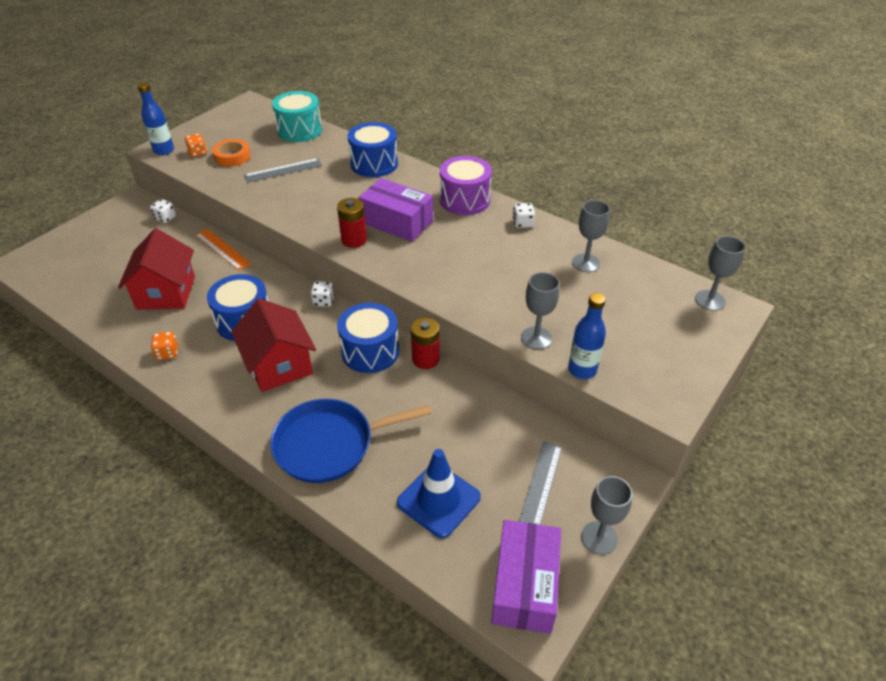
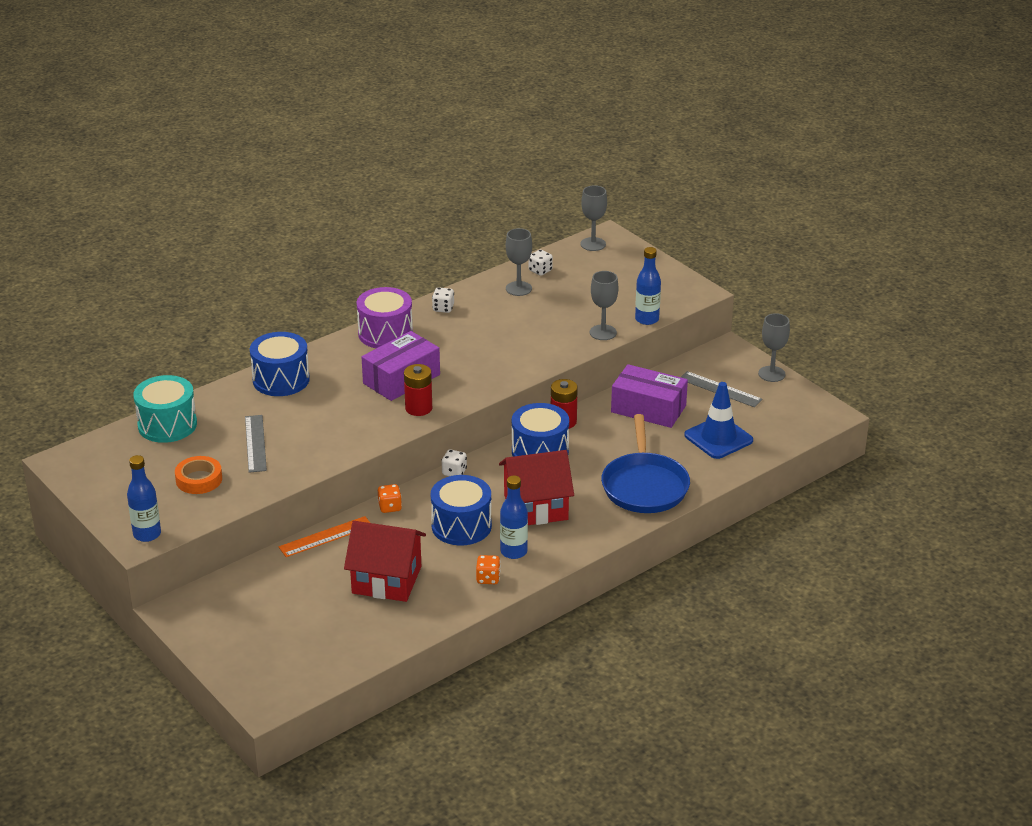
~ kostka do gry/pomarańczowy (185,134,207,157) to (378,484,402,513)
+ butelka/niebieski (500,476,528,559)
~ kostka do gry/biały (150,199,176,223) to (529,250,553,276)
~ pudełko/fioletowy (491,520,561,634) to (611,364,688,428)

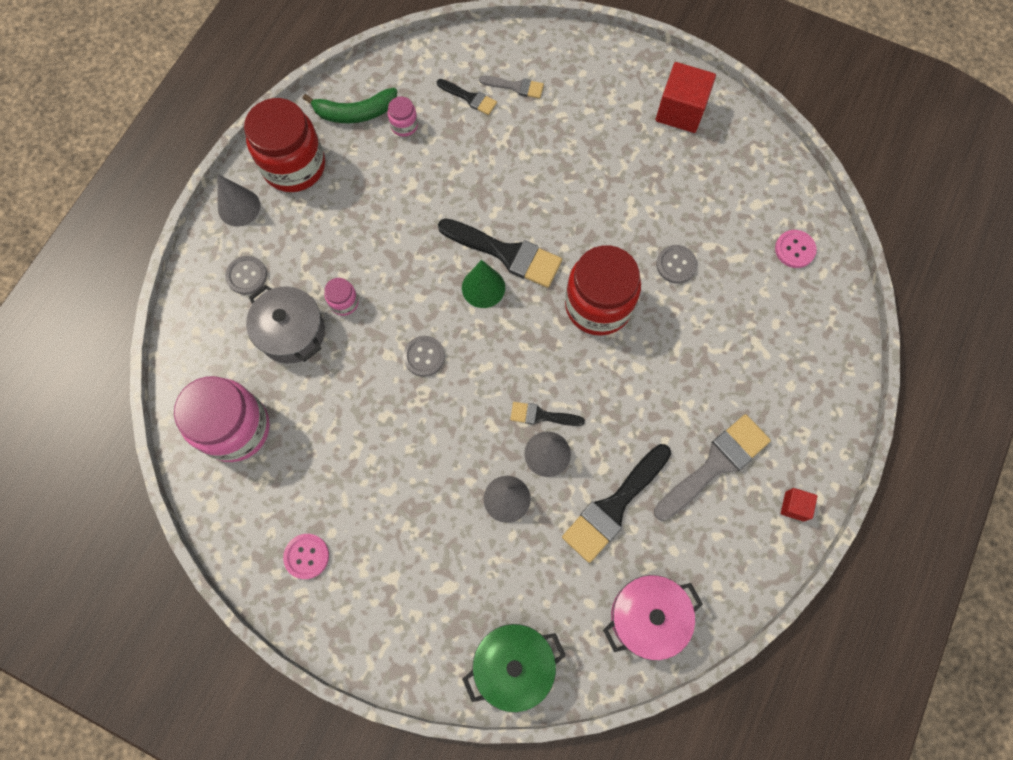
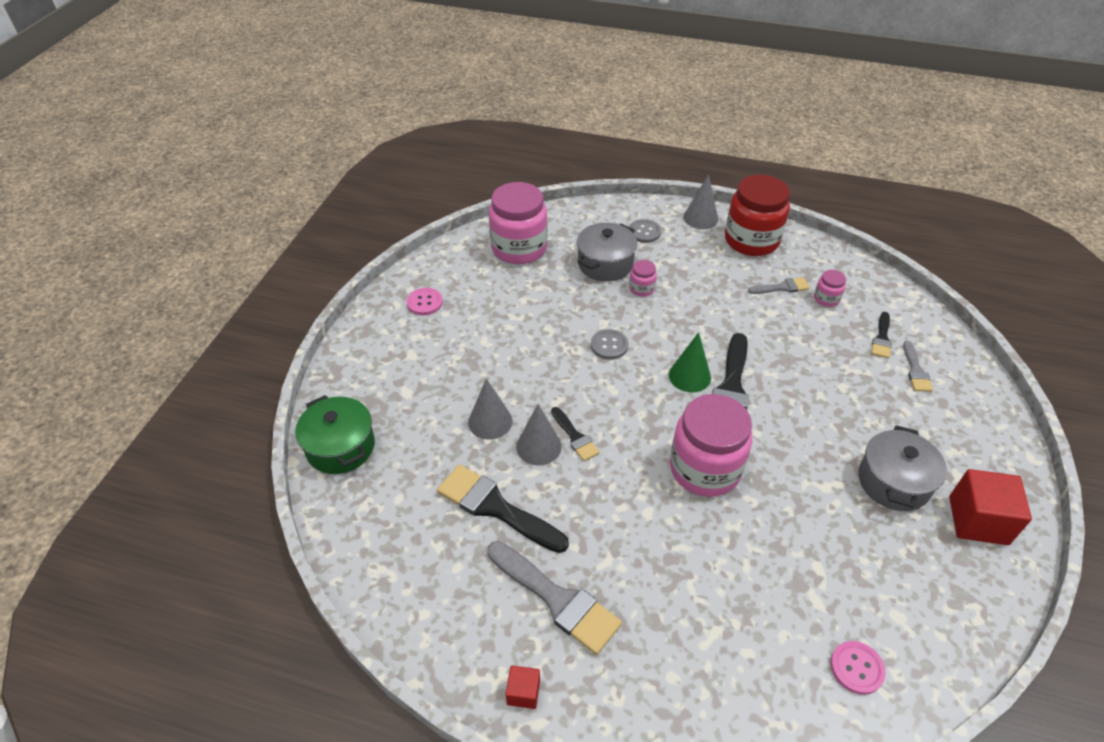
~ pędzel/czarny (510,402,585,426) = (551,407,600,461) 150 degrees clockwise
~ słoik/czerwony (565,245,641,336) to słoik/różowy (670,394,752,497)
+ pędzel/szary (748,278,810,294)
+ garnek/szary (858,425,947,511)
- banan/zielony (303,88,397,123)
- garnek/różowy (603,575,703,661)
- guzik/szary (656,245,697,284)

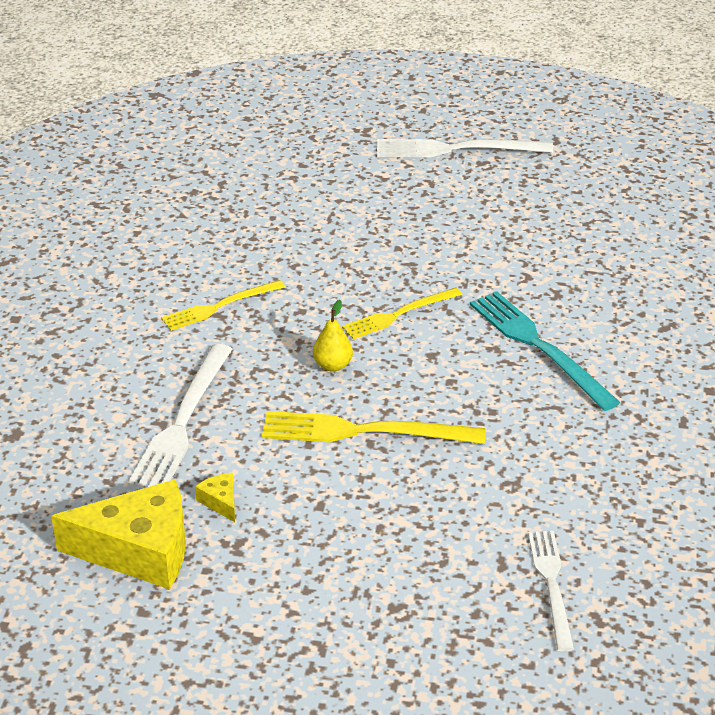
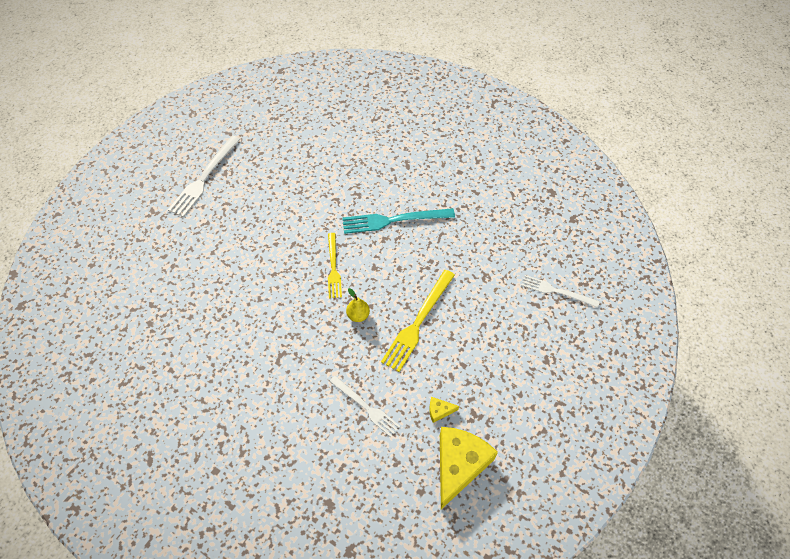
~ widelec/biały (128,344,232,488) = (329,376,400,437) x0.65
- widelec/żółty (161,280,285,331)

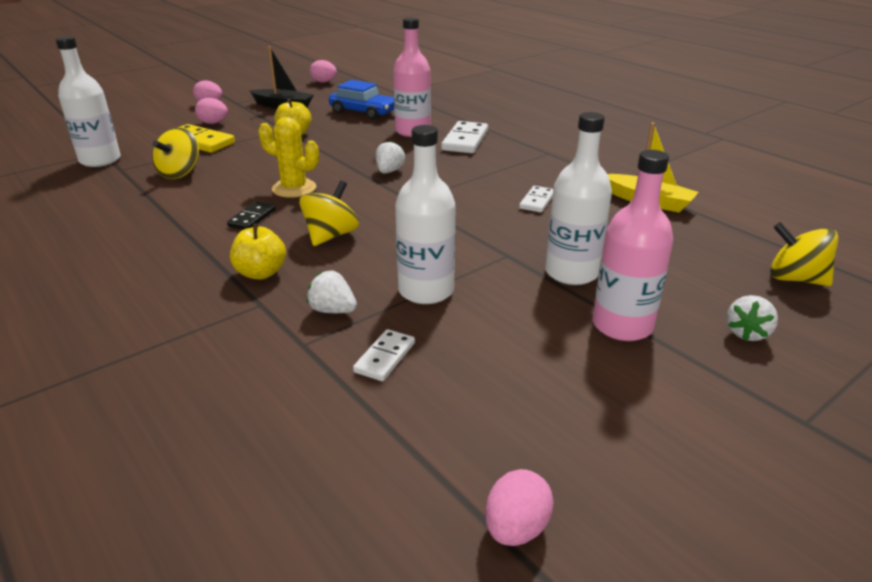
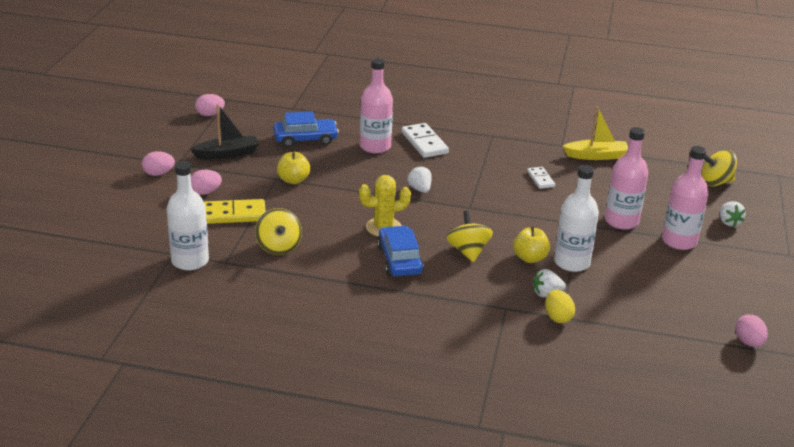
~ kostka domina/czarny (227,201,276,230) to samochód/niebieski (377,226,424,276)
~ jabłko/żółty (230,224,286,280) to (513,226,550,263)
+ jajko/żółty (545,290,575,323)
~ butelka/biały (545,112,612,285) to butelka/różowy (605,127,648,229)
- kostka domina/biały (353,329,415,381)

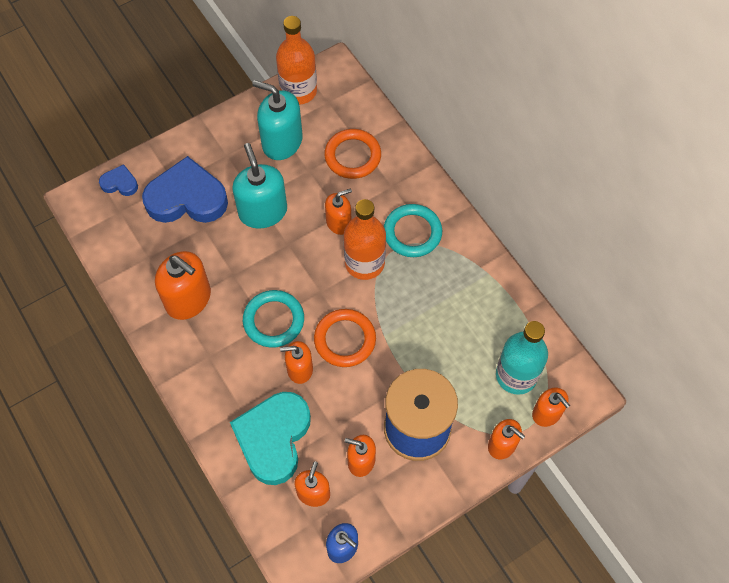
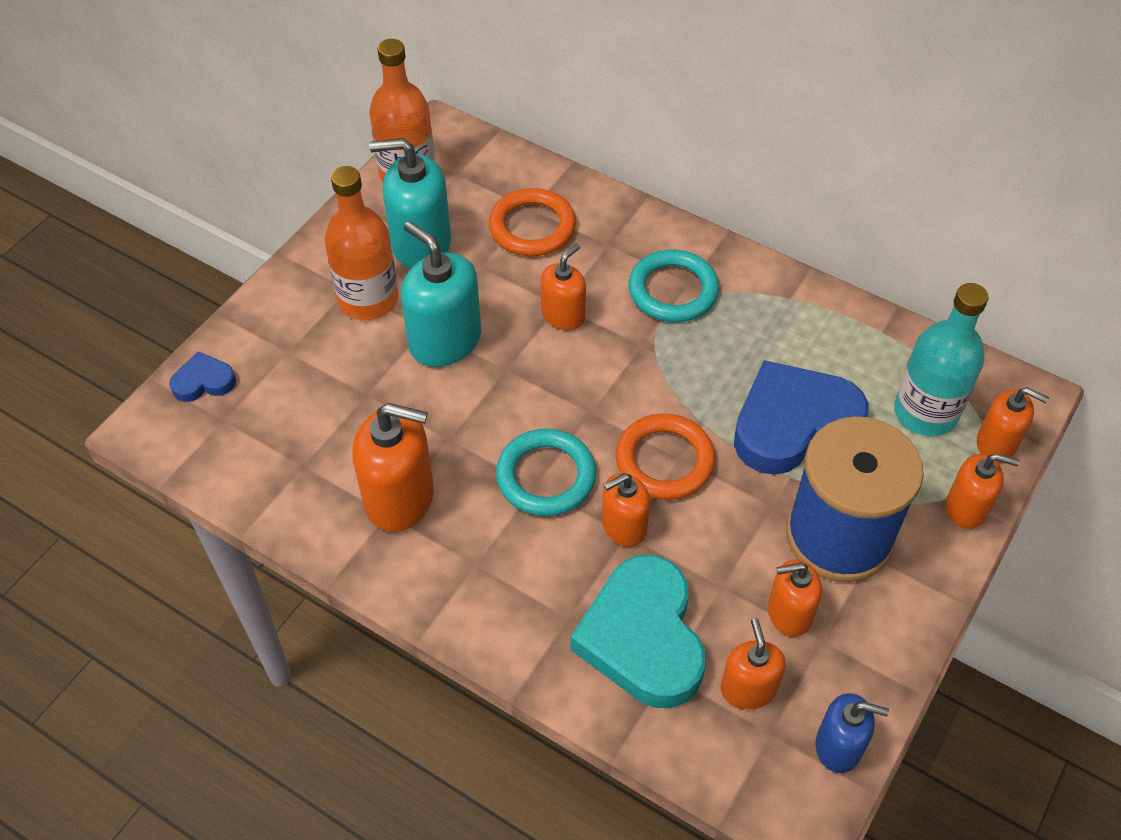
~ butelka/pomarańczowy (344,199,386,280) to (324,166,399,320)
~ serce/niebieski (142,156,228,223) to (734,360,868,475)

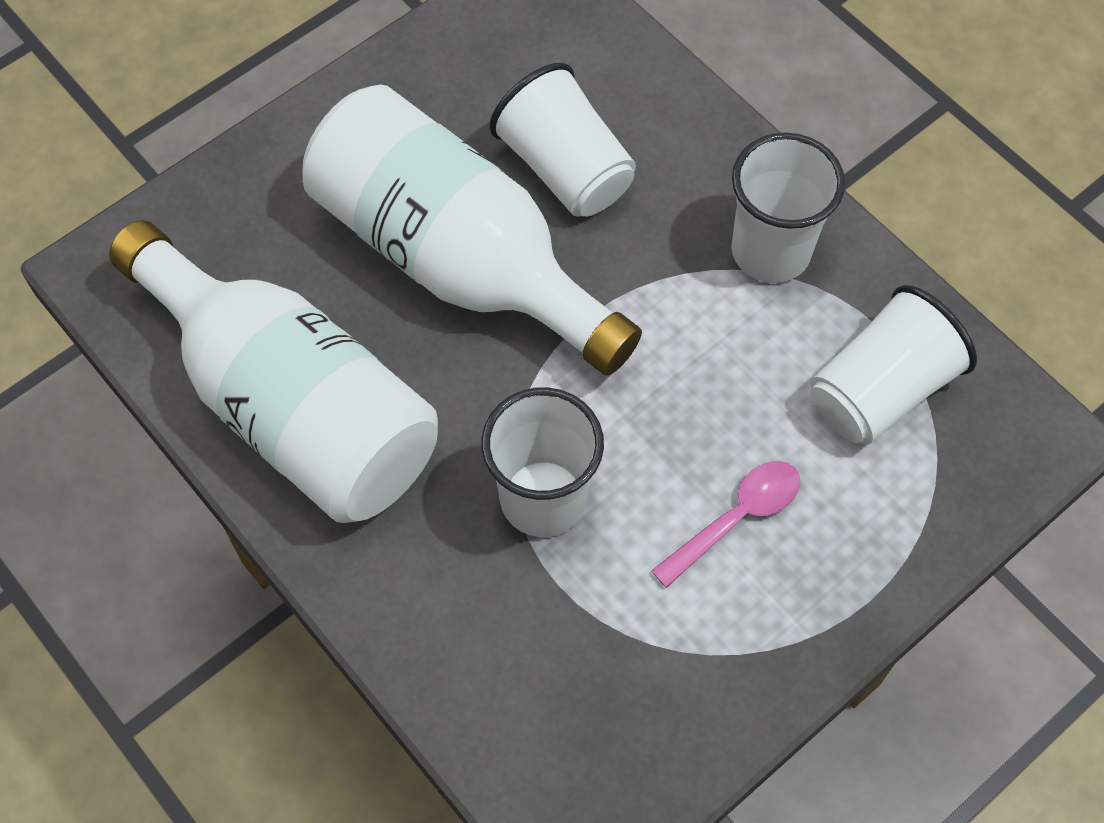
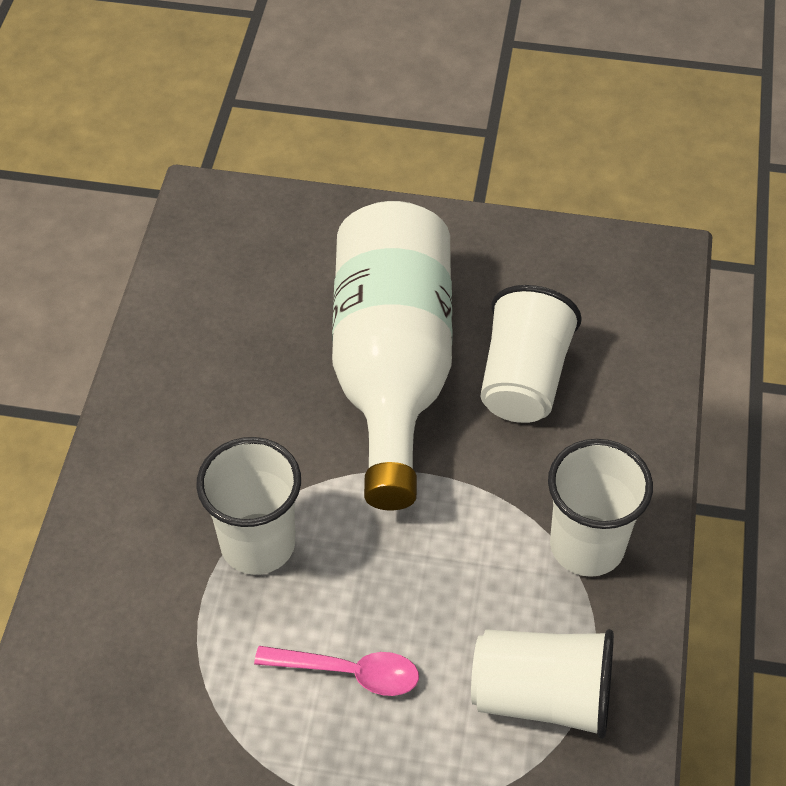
- butelka/biały (109,220,438,523)

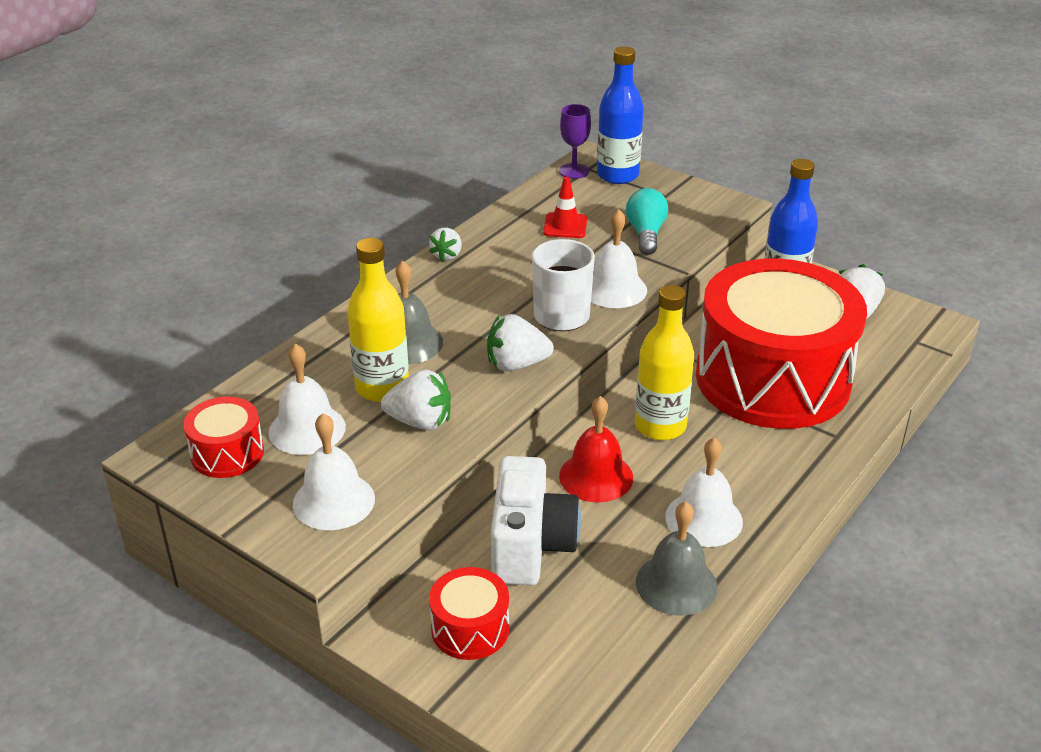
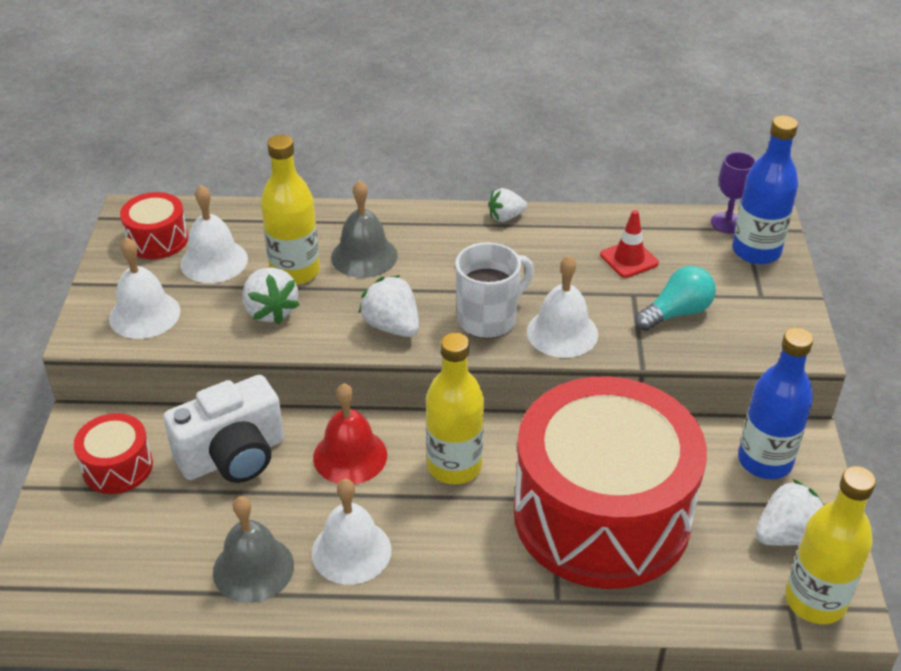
+ butelka/żółty (785,466,876,624)

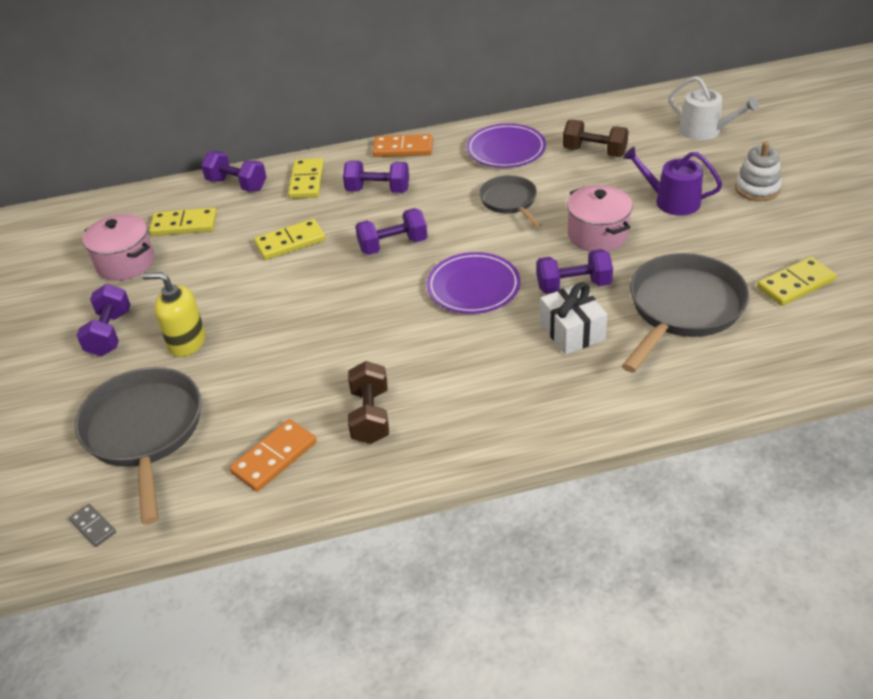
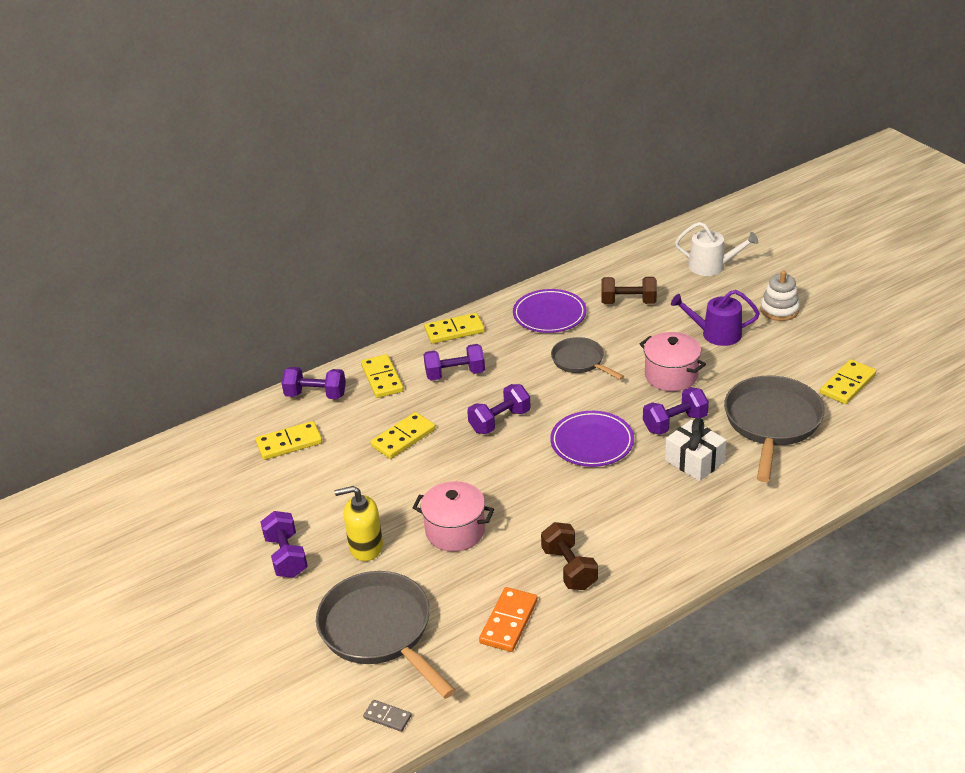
~ garnek/różowy (83,214,154,281) to (412,481,494,552)
~ kostka domina/pomarańczowy (372,134,433,157) to kostka domina/żółty (424,313,485,344)

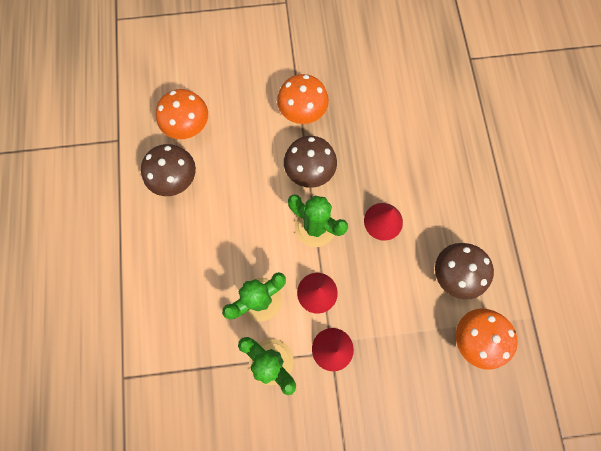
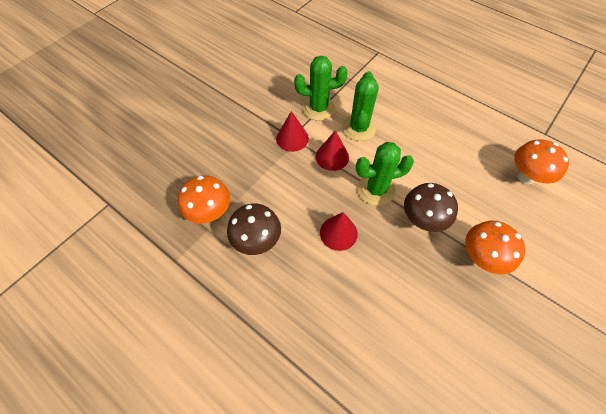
- grzyb/brązowy (141,144,196,196)

